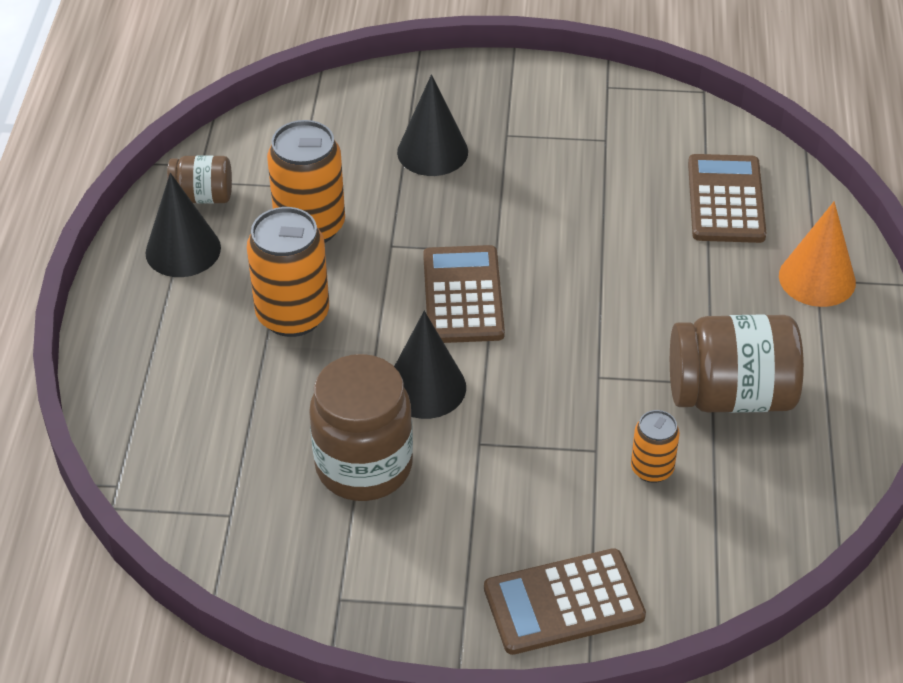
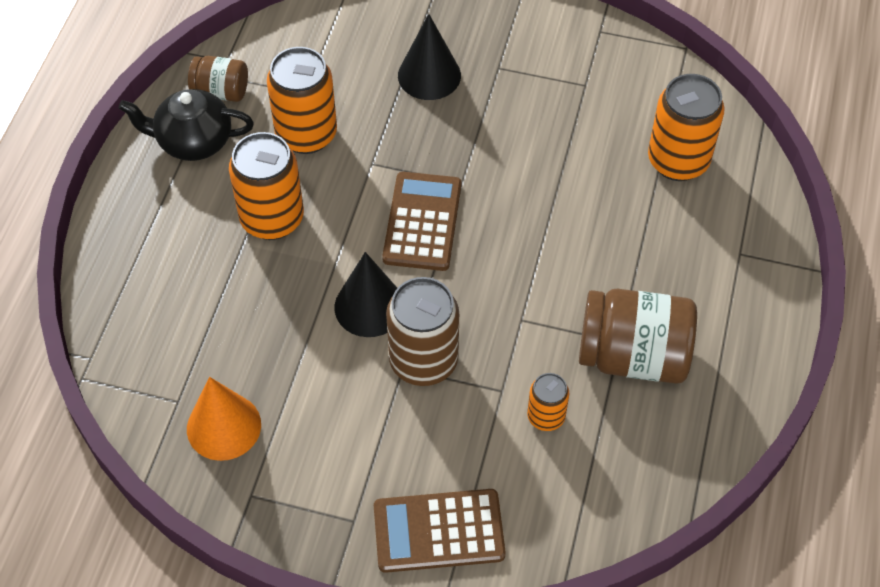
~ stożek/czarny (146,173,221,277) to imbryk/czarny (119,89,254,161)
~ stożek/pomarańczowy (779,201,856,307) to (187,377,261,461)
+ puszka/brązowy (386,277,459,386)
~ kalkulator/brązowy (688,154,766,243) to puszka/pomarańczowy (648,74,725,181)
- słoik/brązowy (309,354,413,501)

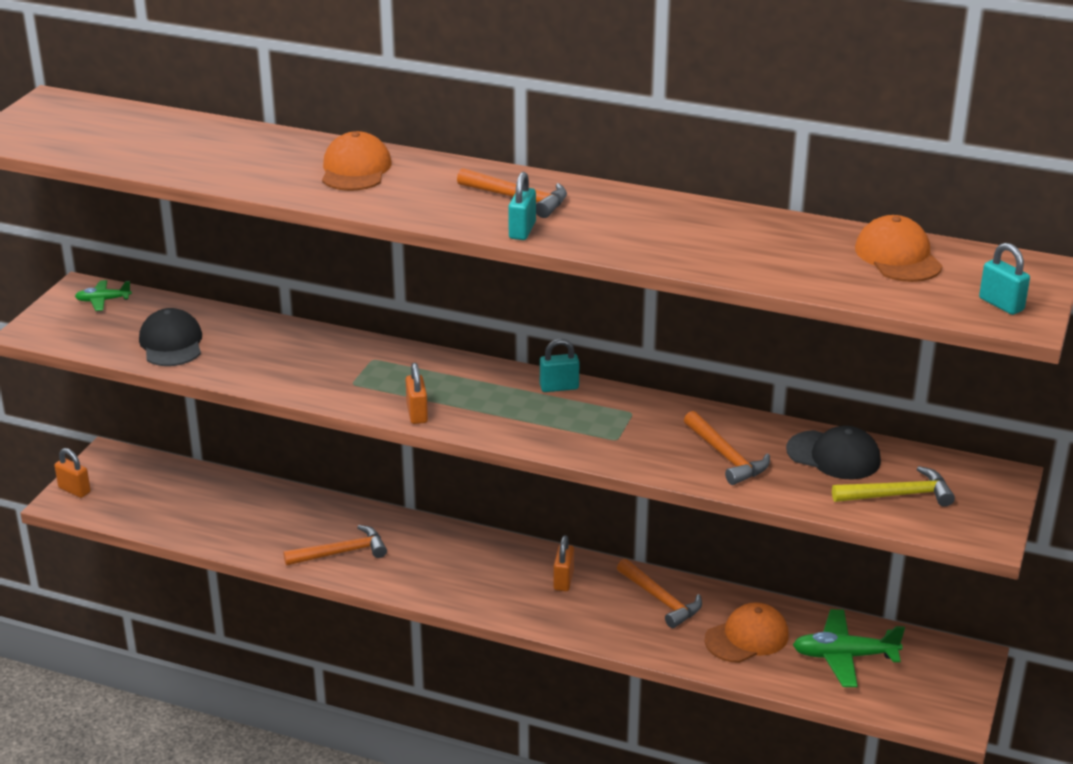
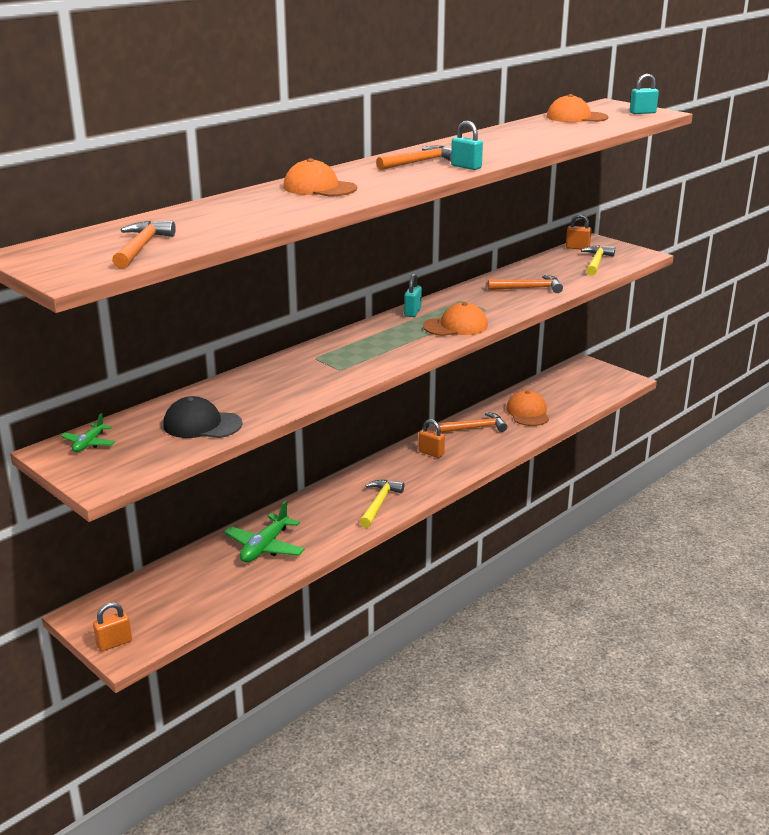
~ młotek/pomarańczowy (283,525,387,566) to (112,221,176,269)
~ samolot/zielony (793,609,905,687) to (224,501,305,563)
+ młotek/żółty (360,480,404,528)
+ czapka/pomarańczowy (423,302,488,336)
~ kłódka/pomarańczowy (405,363,428,424) to (566,214,592,249)
- czapka/czarny (786,426,881,479)

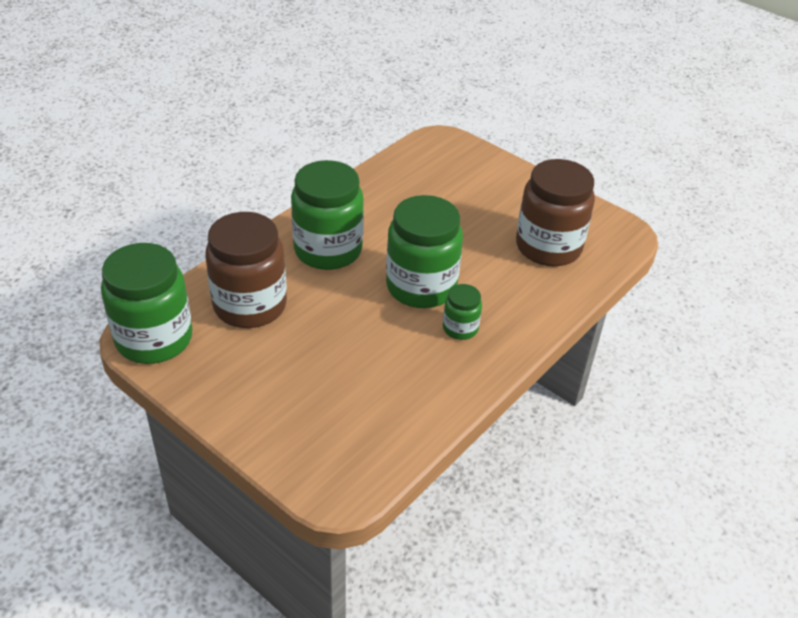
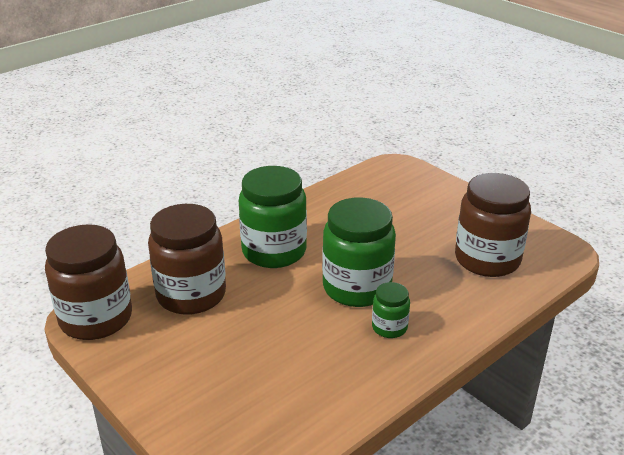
~ słoik/zielony (101,243,192,364) to słoik/brązowy (45,224,132,340)

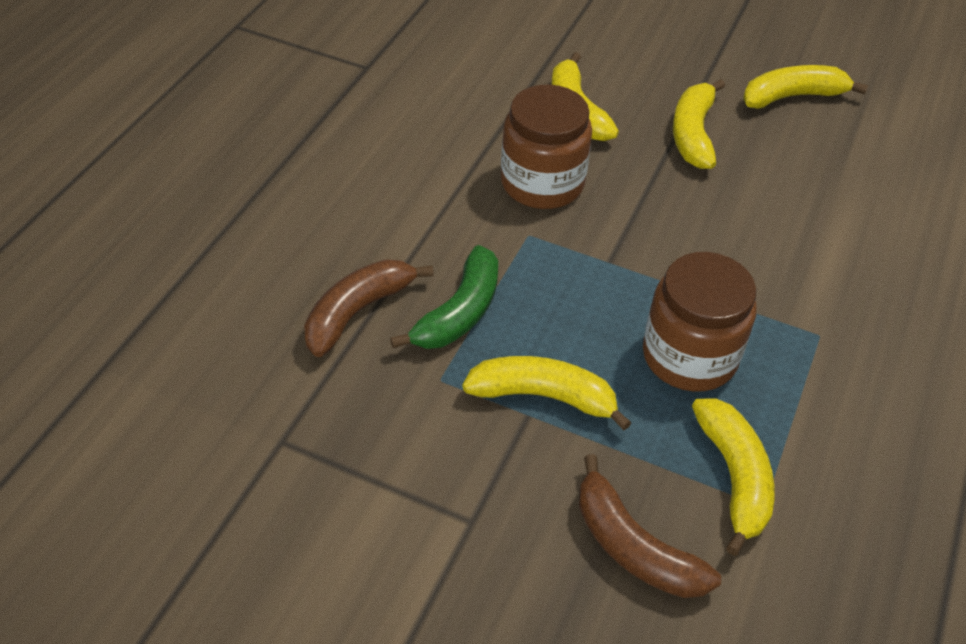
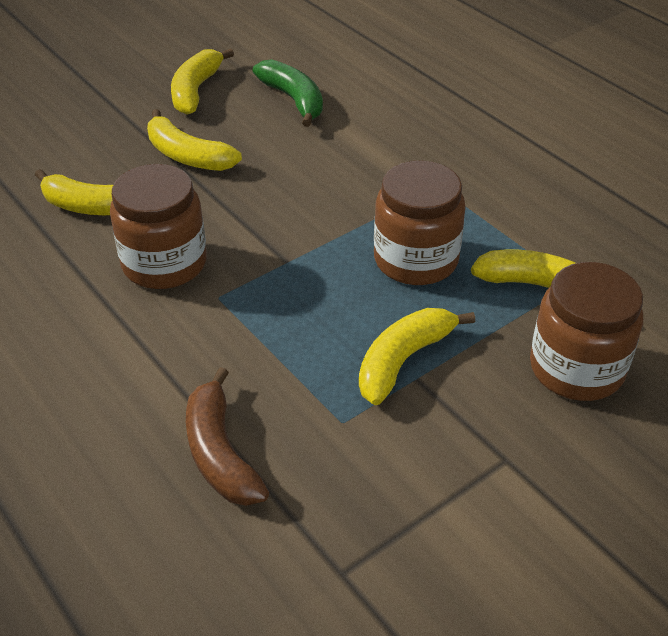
~ banan/zielony (390,245,498,349) to (253,59,323,127)
~ banan/brązowy (579,454,721,598) to słoik/brązowy (530,262,643,401)

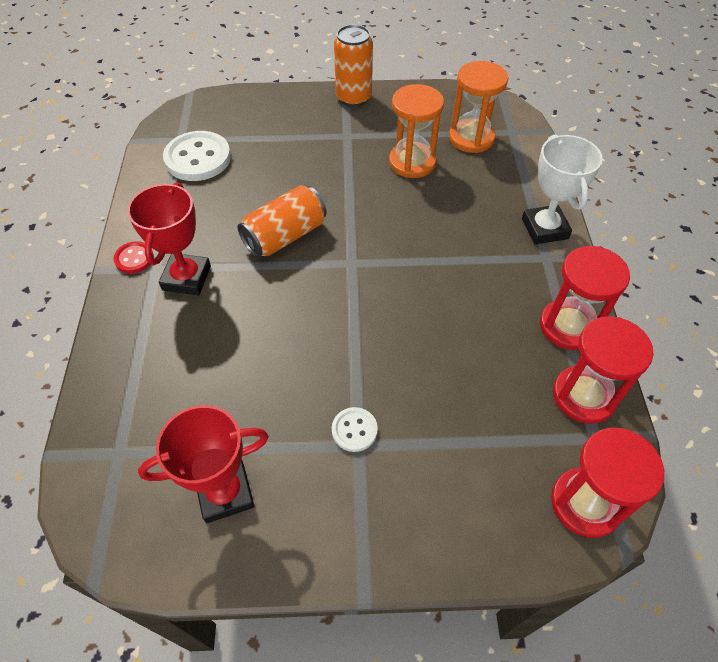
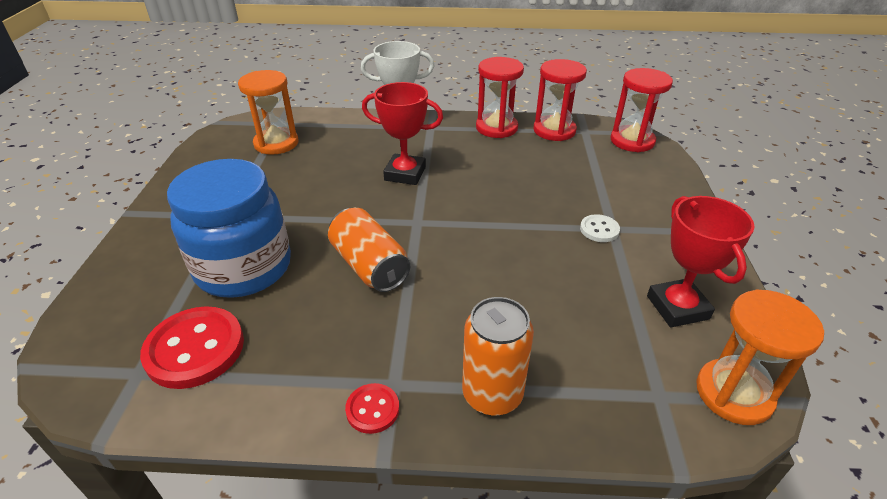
~ guzik/biały (163,131,231,181) to guzik/czerwony (140,306,244,389)
+ słoik/niebieski (167,159,291,298)
~ puchar/czerwony (127,182,211,295) to (362,82,443,185)
~ puszka/pomarańczowy (334,24,373,107) to (462,297,534,415)
~ klepsydra/pomarańczowy (389,84,444,178) to (696,289,824,425)

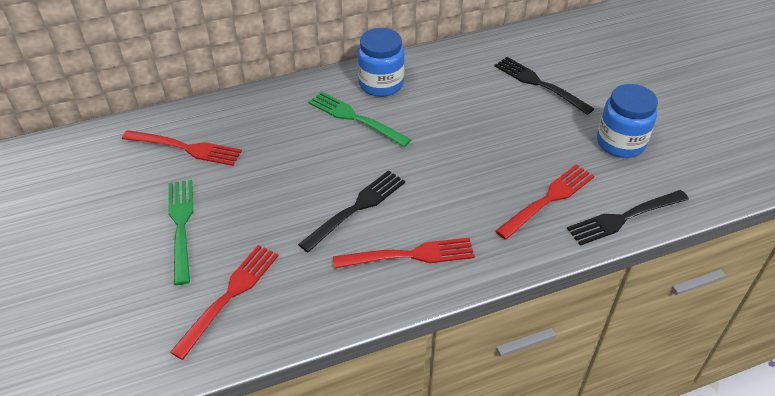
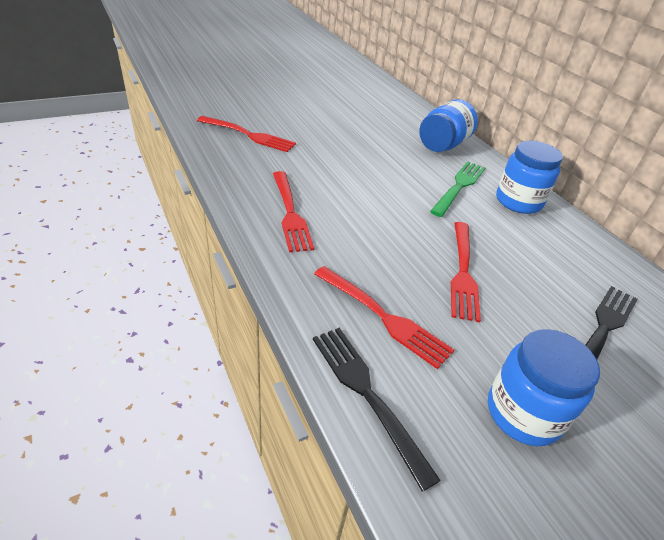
+ słoik/niebieski (419,99,478,152)
~ widelec/czerwony (122,130,242,166) to (451,222,481,322)
- widelec/zielony (168,180,193,285)
- widelec/czarny (298,170,405,252)

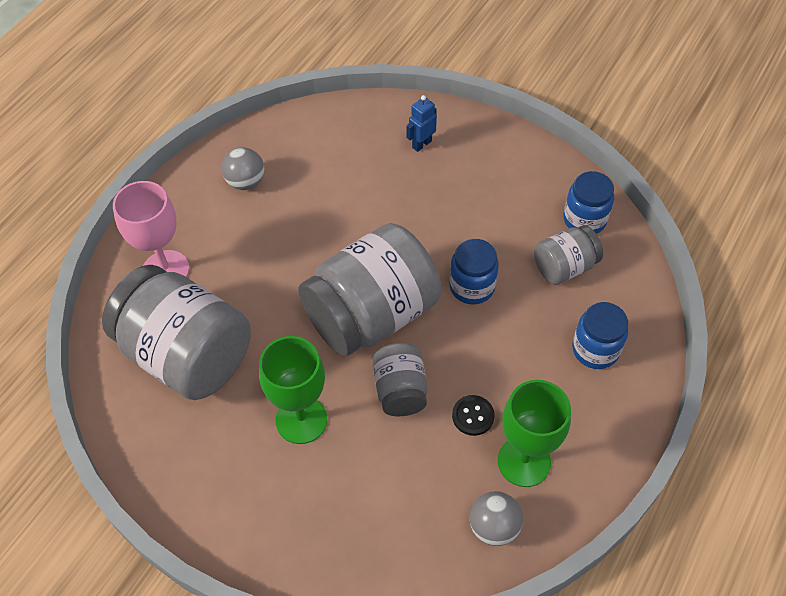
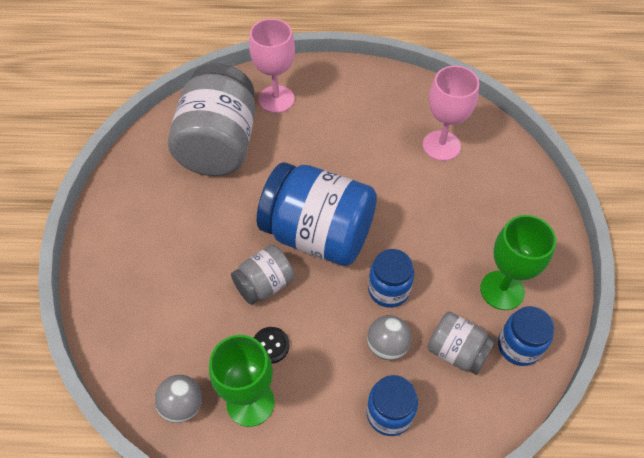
~ słoik/szary (298,223,441,357) to słoik/niebieski (257,162,377,266)
~ piłka/szary (222,147,265,190) to (367,315,412,360)
+ kielich/różowy (423,66,479,161)
~ kielich/zielony (259,336,327,444) to (480,215,556,310)
- robot/niebieski (406,95,437,152)

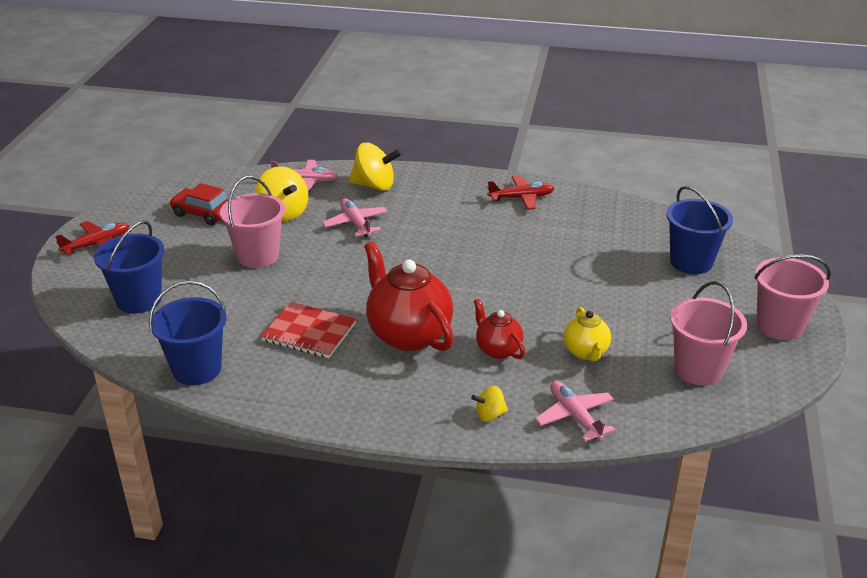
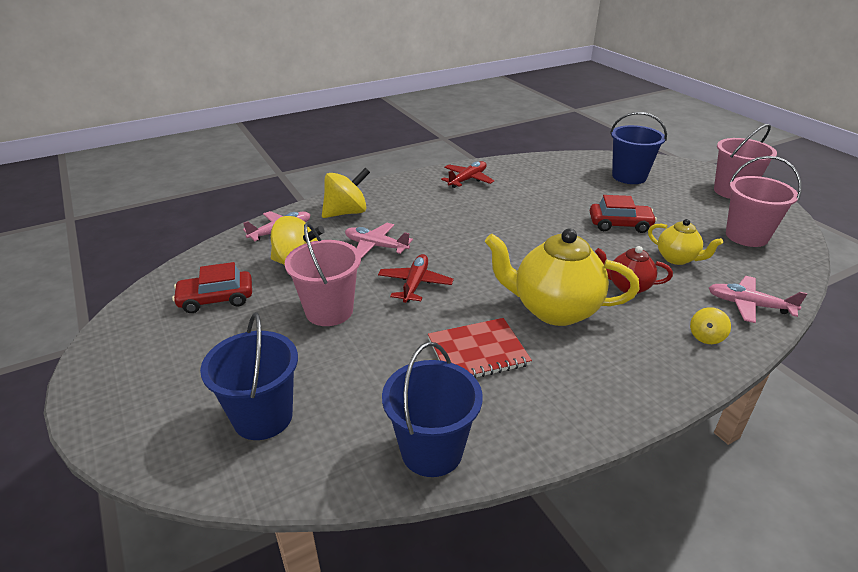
~ samolot/czerwony (55,221,129,255) to (378,254,454,303)
~ imbryk/czerwony (364,241,453,351) to imbryk/żółty (485,229,640,326)
+ samochód/czerwony (590,195,657,233)

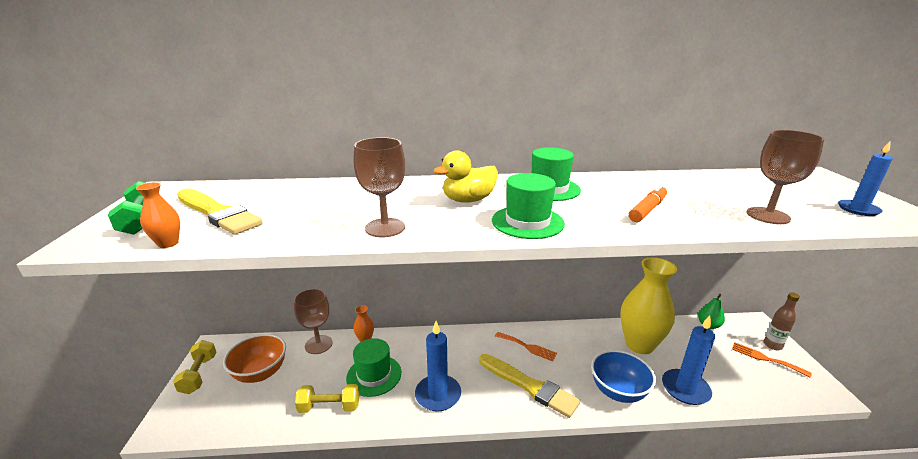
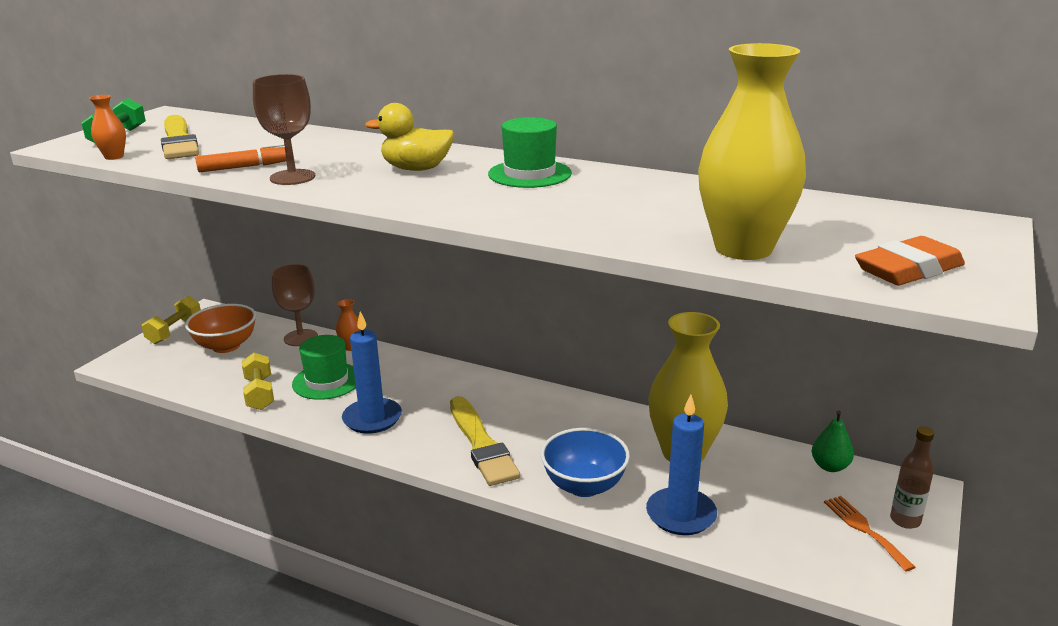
~ flamaster/pomarańczowy (629,185,667,222) to (195,143,286,172)
~ hantel/żółty (295,384,359,413) = (242,353,274,410) 45 degrees clockwise
~ kielich/brązowy (747,130,824,224) to wazon/żółty (698,43,806,260)
~ świeca/niebieski (838,141,893,216) to gumka do mazania/pomarańczowy (855,236,965,285)
- kapelusz/zielony (492,173,565,239)
- widelec/pomarańczowy (495,332,557,361)

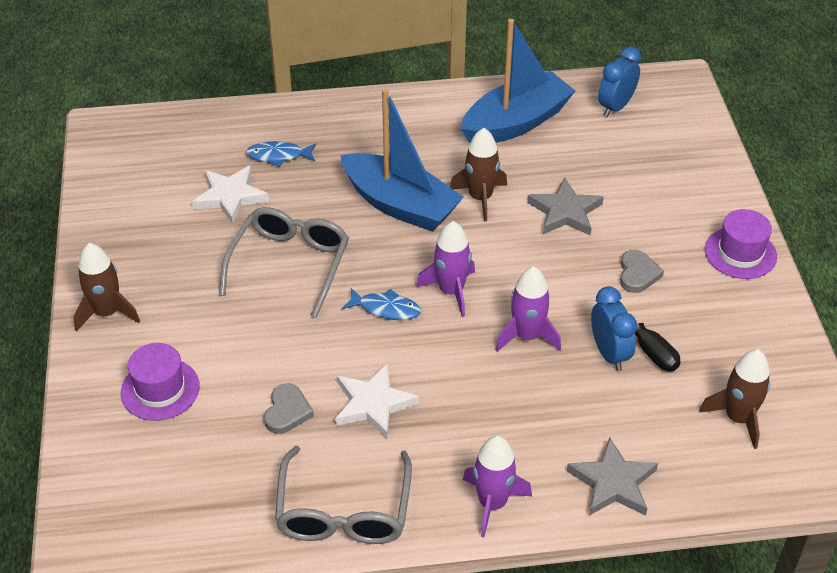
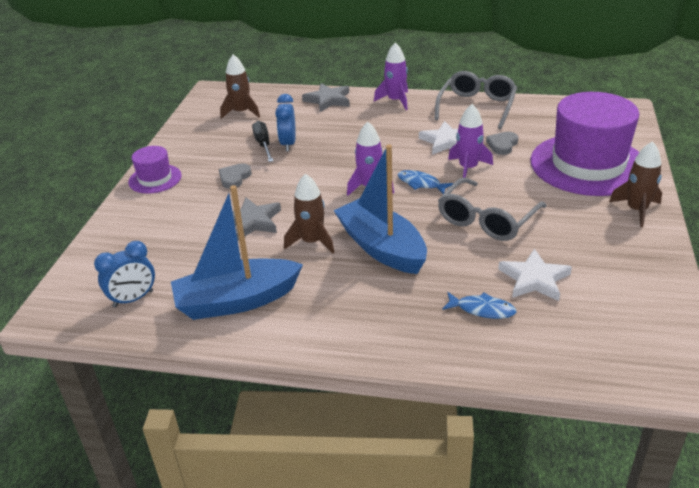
~ rakieta/fioletowy (496,266,561,352) to (448,104,493,178)
~ kapelusz/fioletowy (121,343,200,421) = (530,92,639,196) x2.12

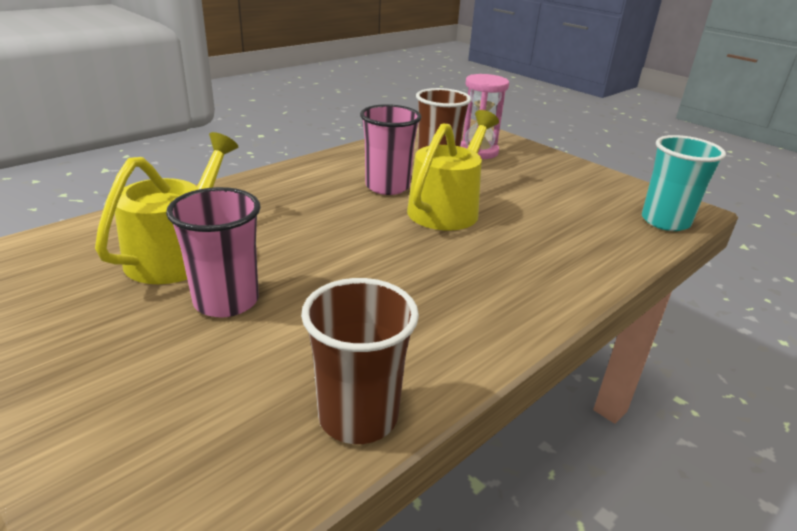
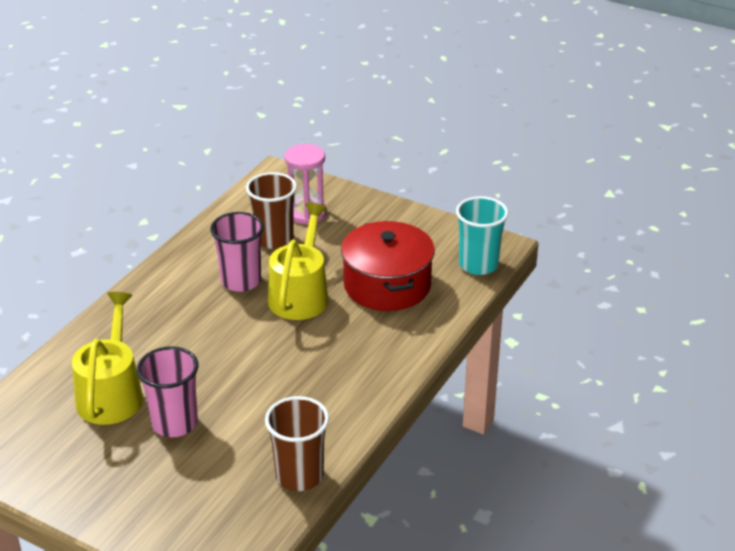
+ garnek/czerwony (341,221,435,311)

